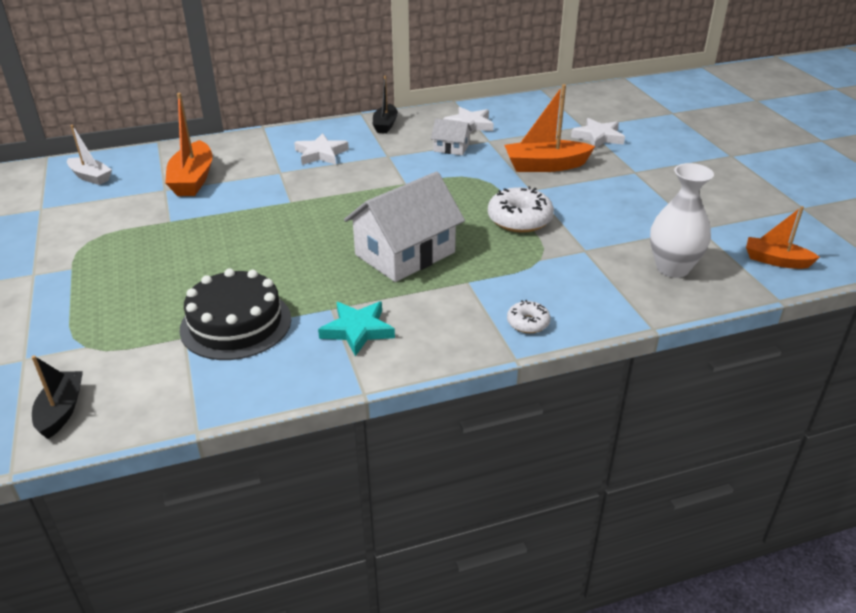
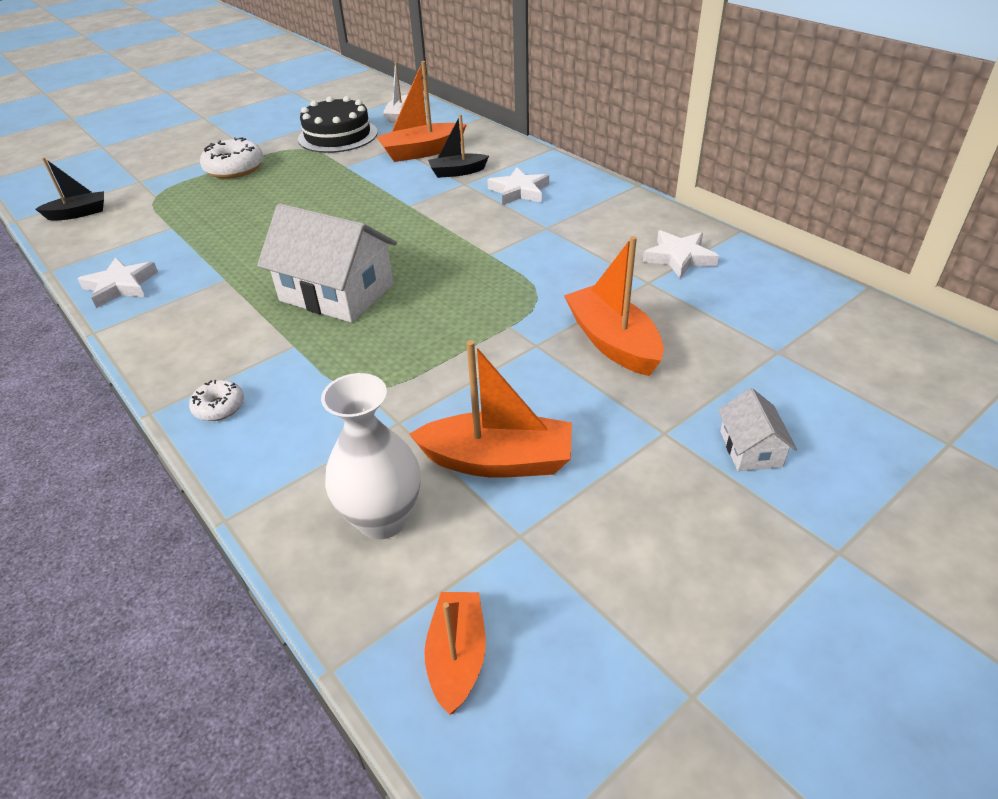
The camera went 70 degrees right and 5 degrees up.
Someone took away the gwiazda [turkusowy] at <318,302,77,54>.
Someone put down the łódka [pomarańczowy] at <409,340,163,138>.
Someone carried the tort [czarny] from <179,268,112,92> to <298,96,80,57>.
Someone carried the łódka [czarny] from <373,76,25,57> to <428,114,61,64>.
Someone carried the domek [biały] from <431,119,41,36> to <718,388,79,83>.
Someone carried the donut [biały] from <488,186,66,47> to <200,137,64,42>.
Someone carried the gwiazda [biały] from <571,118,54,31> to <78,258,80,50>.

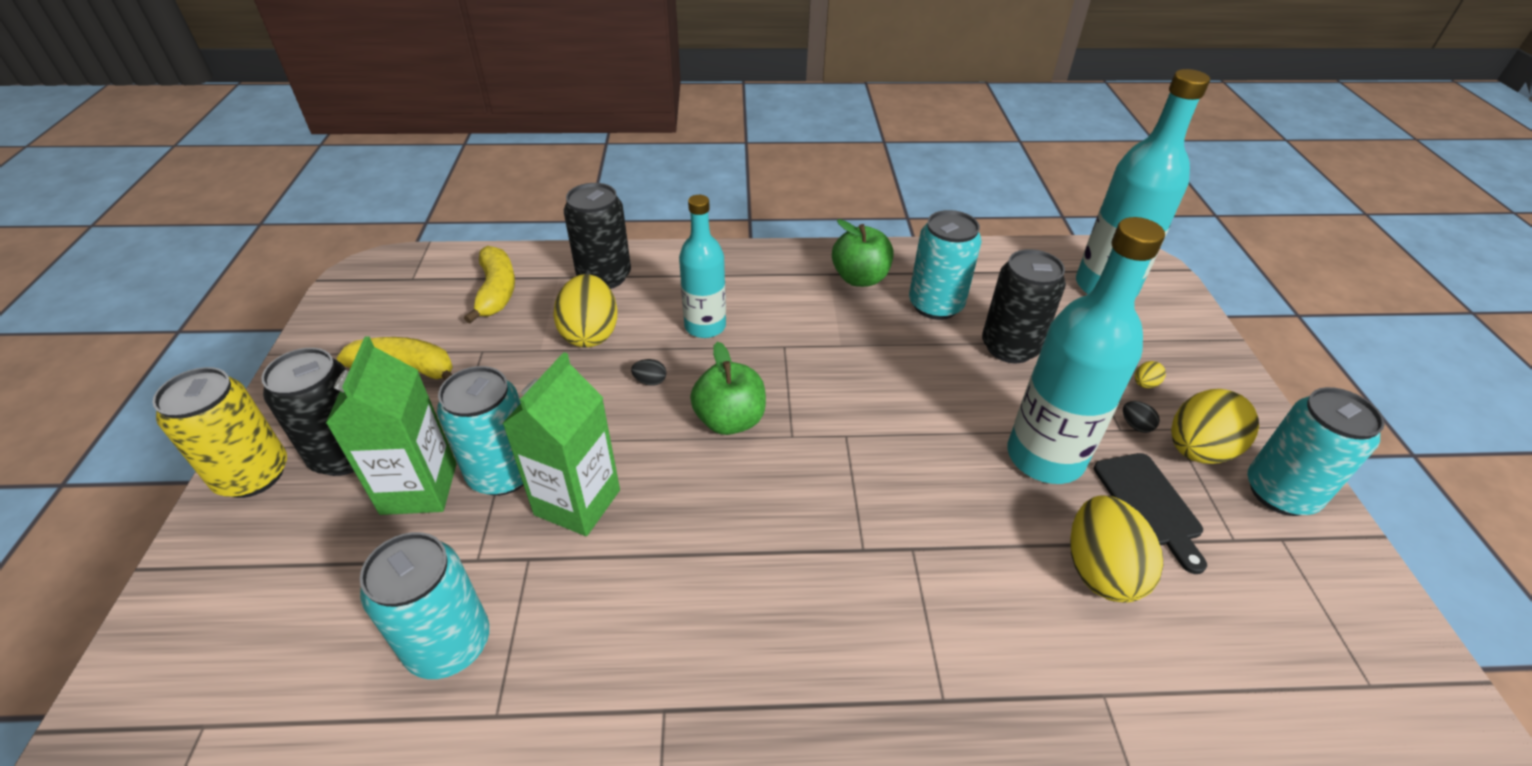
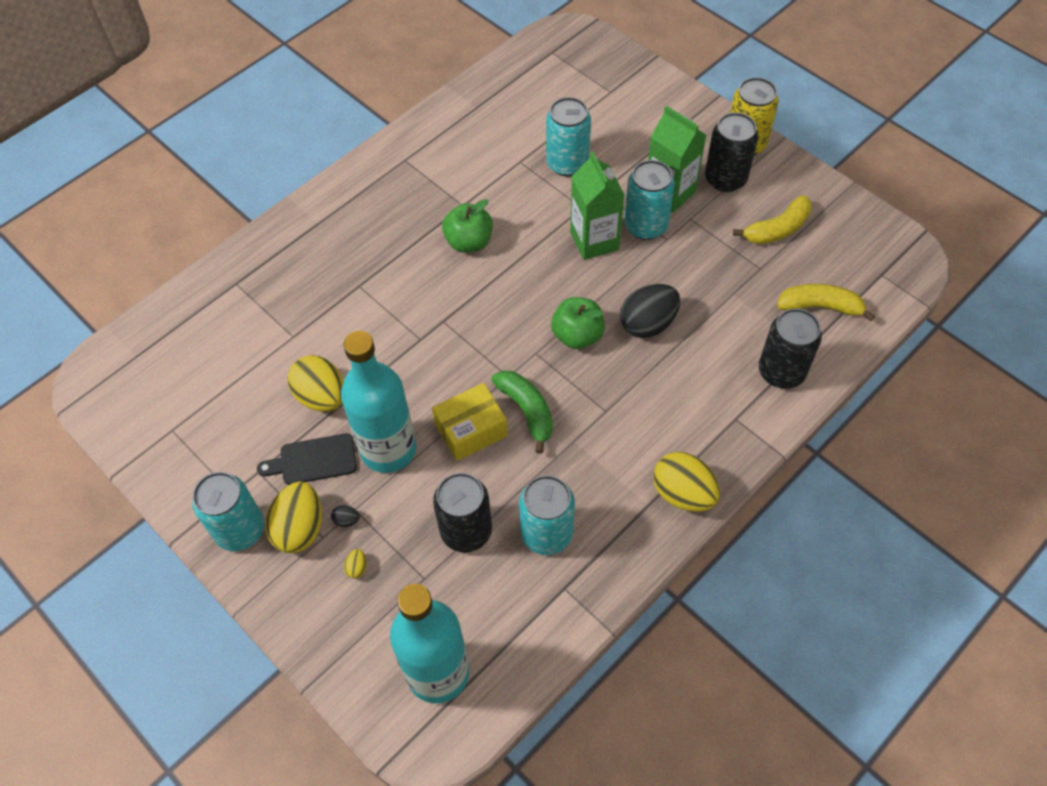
The camera went 140 degrees right and 15 degrees up.
Someone took away the butelka [turkusowy] at <679,195,47,143>.
Someone put down the pudełko [żółty] at <432,383,76,78>.
Someone put down the banan [zielony] at <492,371,61,83>.
Someone carried the jajko [żółty] from <553,274,65,74> to <653,452,67,60>.
Someone carried the jabłko [zielony] from <832,219,62,68> to <442,199,51,54>.
Someone rotated the banan [żółty] at <464,246,51,78> by 150 degrees clockwise.
Someone rotated the deska do krojenia [czarny] at <1094,453,113,121> by 45 degrees counterclockwise.
Someone scaled the jajko [czarny] at <631,359,35,27> by 2.47.

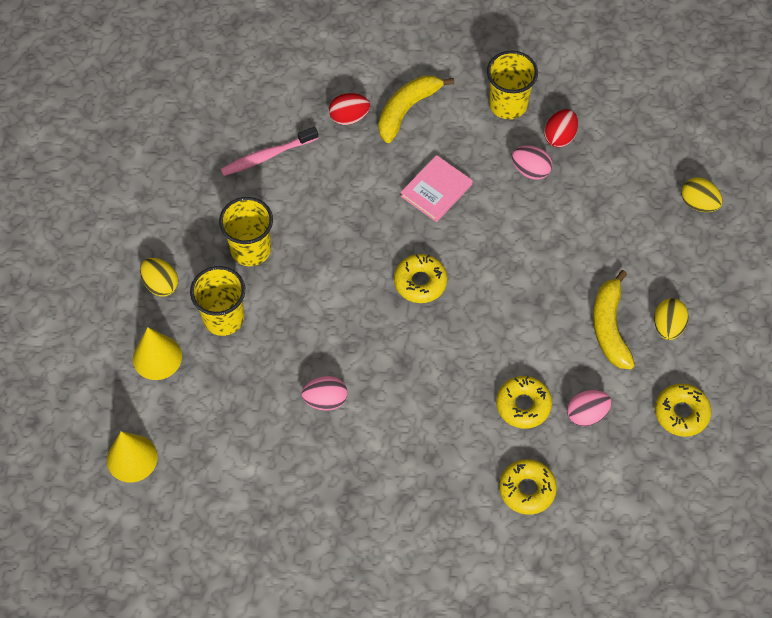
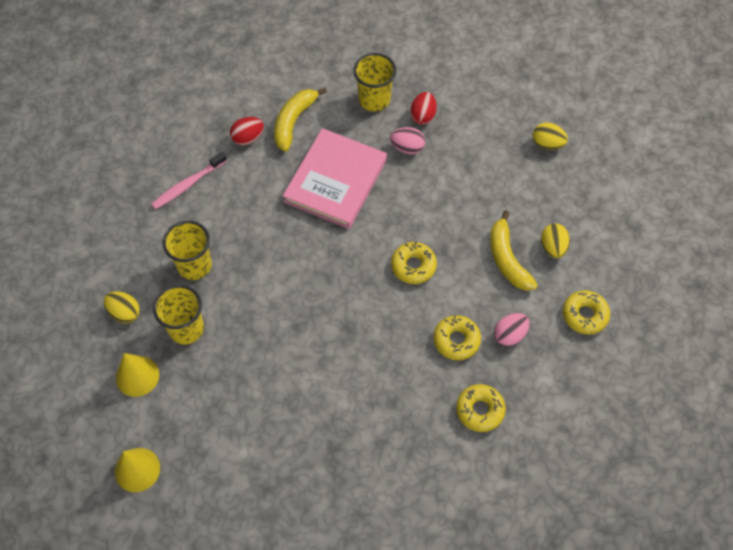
The camera went 15 degrees left and 0 degrees up.
Someone took away the jajko [różowy] at <301,376,46,35>.
Someone carried the donut [żółty] from <394,254,53,49> to <391,242,46,42>.
Someone scaled the książka [różowy] at <400,155,73,67> by 1.84.

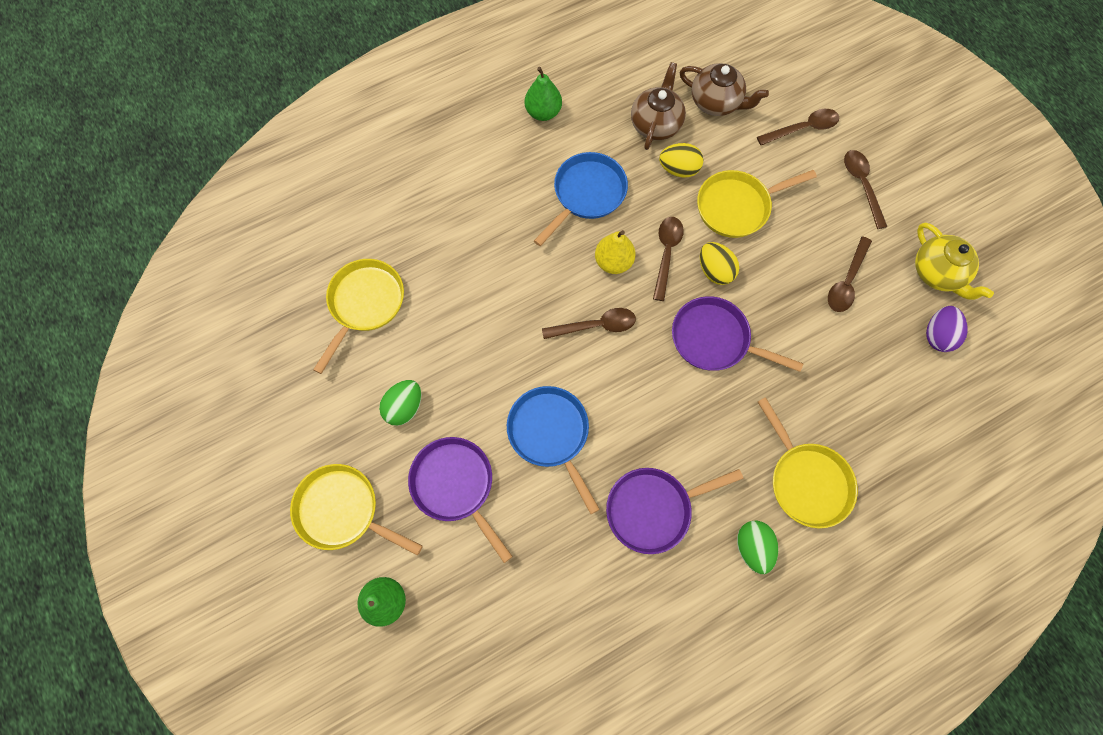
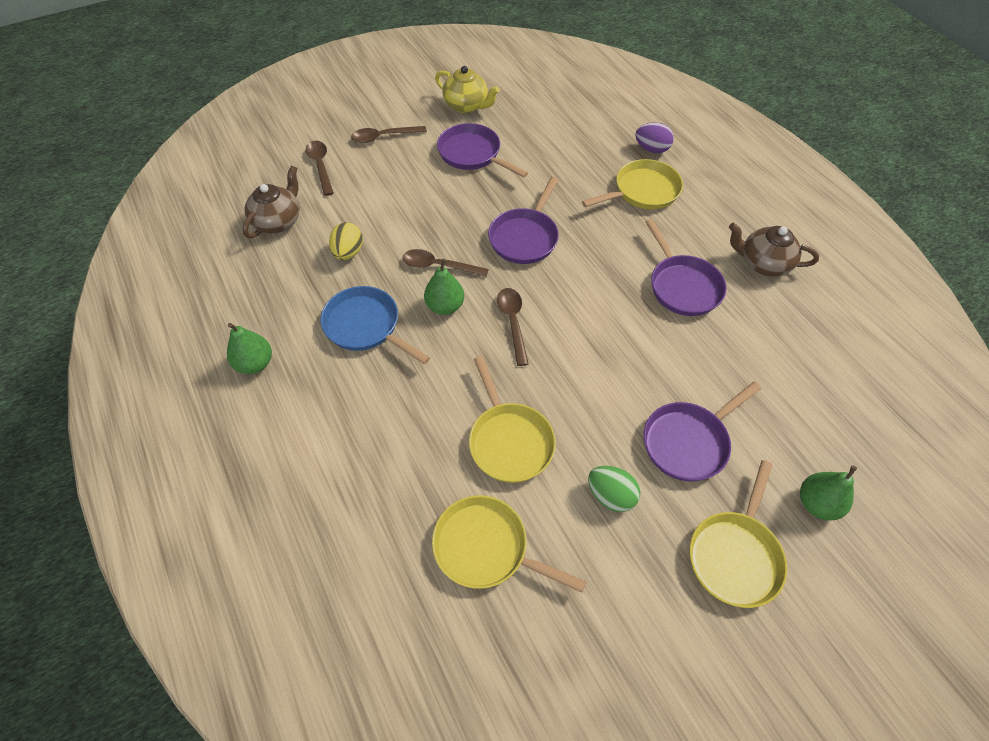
The camera went 90 degrees left and 15 degrees down.
Someone took away the patelnia [niebieski] at <507,386,93,128>.
Someone took away the jajko [żółty] at <700,242,39,43>.
Someone took away the jajko [zielony] at <737,521,41,53>.
Someone carried the imbryk [brązowy] from <631,62,55,88> to <729,223,90,54>.
Someone carried the patelnia [żółty] from <697,170,120,68> to <469,356,87,127>.
Someone carried the jajko [fioletowy] from <926,306,42,46> to <635,122,39,31>.
Someone swapped the łyżka [brązowy] at <828,237,44,75> for the patelnia [fioletowy] at <437,123,91,55>.
Someone repainted the gruszka [żółty] at <595,230,41,44>, which became the gruszka [zielony] at <424,258,40,57>.
Someone rotated the imbryk [żółty] at <915,222,79,78> by 60 degrees clockwise.

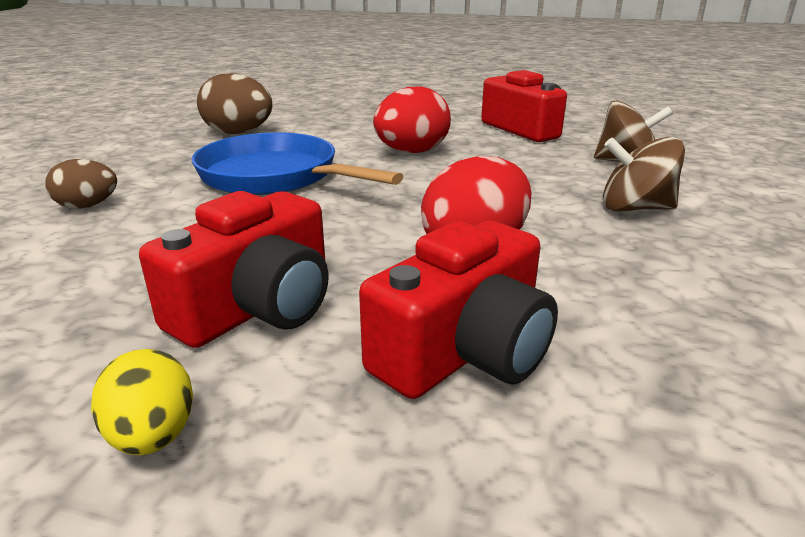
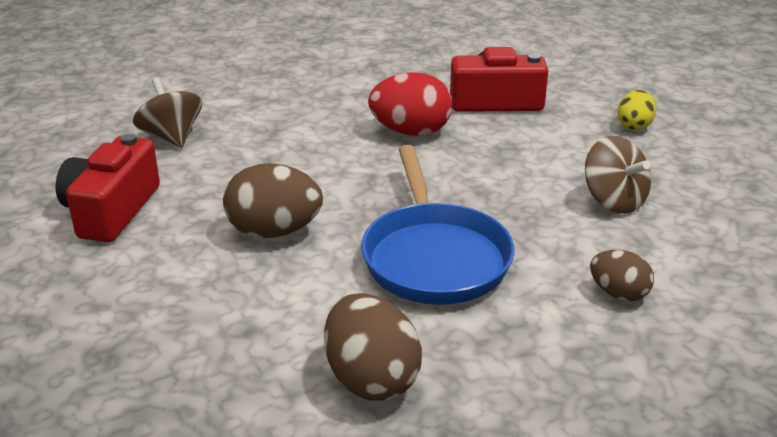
The camera went 135 degrees left and 5 degrees up.
Someone took away the aparat fotograficzny [czerwony] at <139,191,190,157>.
Someone carried the bączek [brązowy] from <603,137,82,75> to <585,136,66,78>.
Someone repainted the jajko [czerwony] at <373,87,78,66>, which became the jajko [brązowy] at <223,163,100,75>.

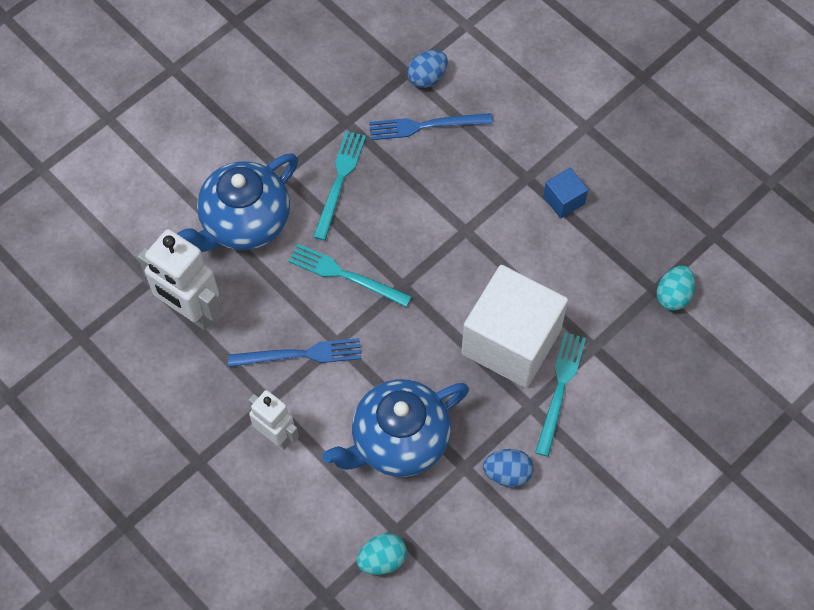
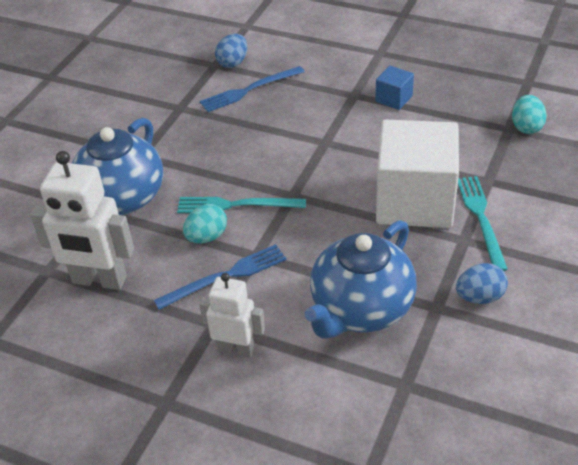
The camera went 20 degrees left and 20 degrees down.
Someone took away the widelec [turkusowy] at <313,131,53,110>.
Someone carried the jajko [turkusowy] from <357,533,50,42> to <183,204,44,40>.

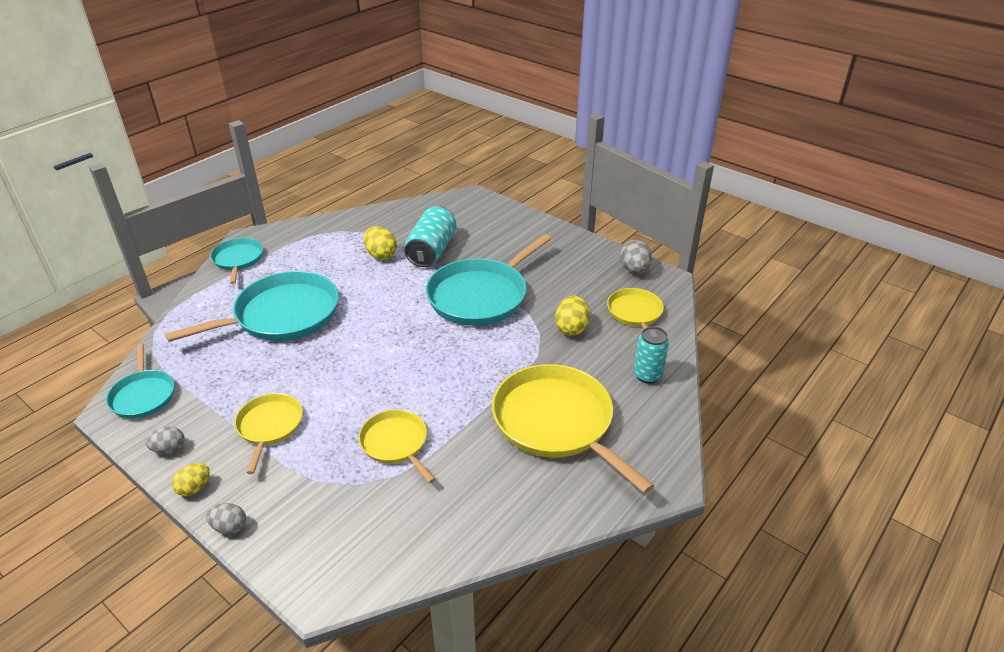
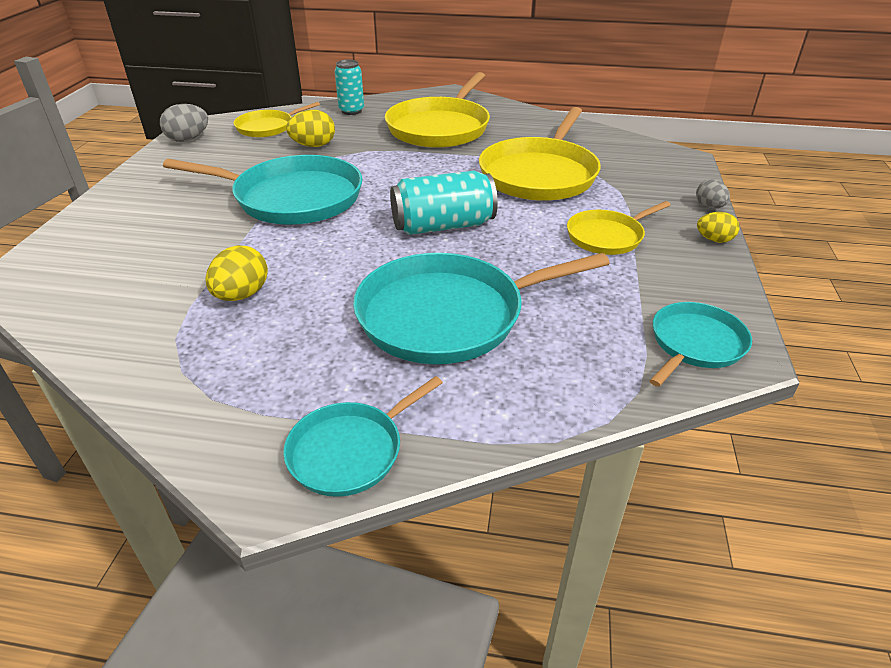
The camera went 120 degrees left and 0 degrees up.
Someone took away the jajko [szary] at <145,426,40,28>.
Someone carried the puszka [turkusowy] from <404,206,53,61> to <390,171,108,64>.
Someone rotated the patelnia [turkusowy] at <165,271,174,71> by 45 degrees counterclockwise.
Someone scaled the patelnia [żółty] at <359,409,77,74> by 1.83.

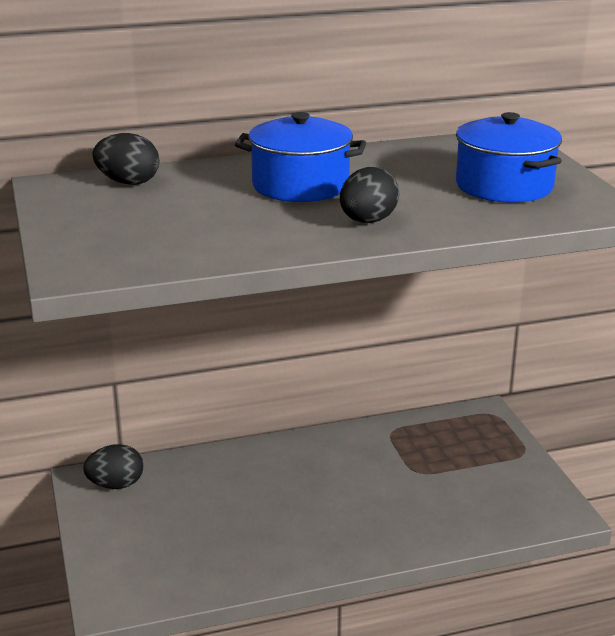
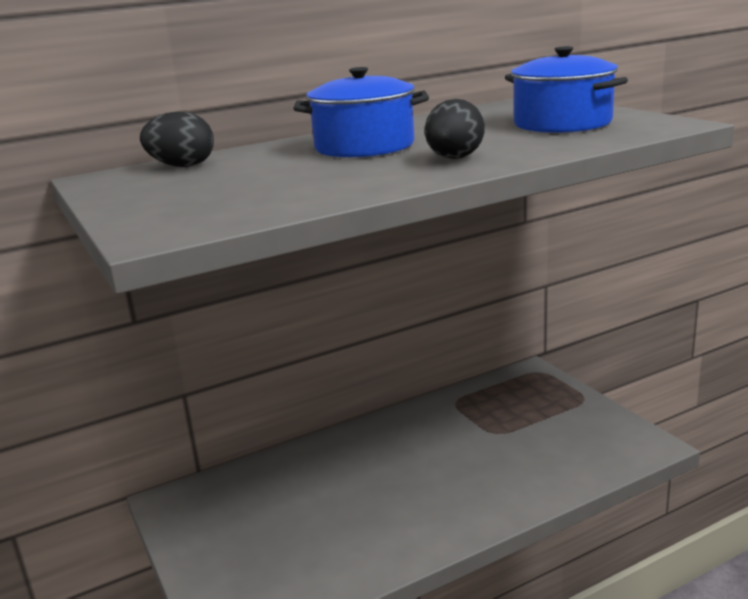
The camera went 10 degrees left and 5 degrees down.
Someone took away the jajko [czarny] at <83,444,60,45>.

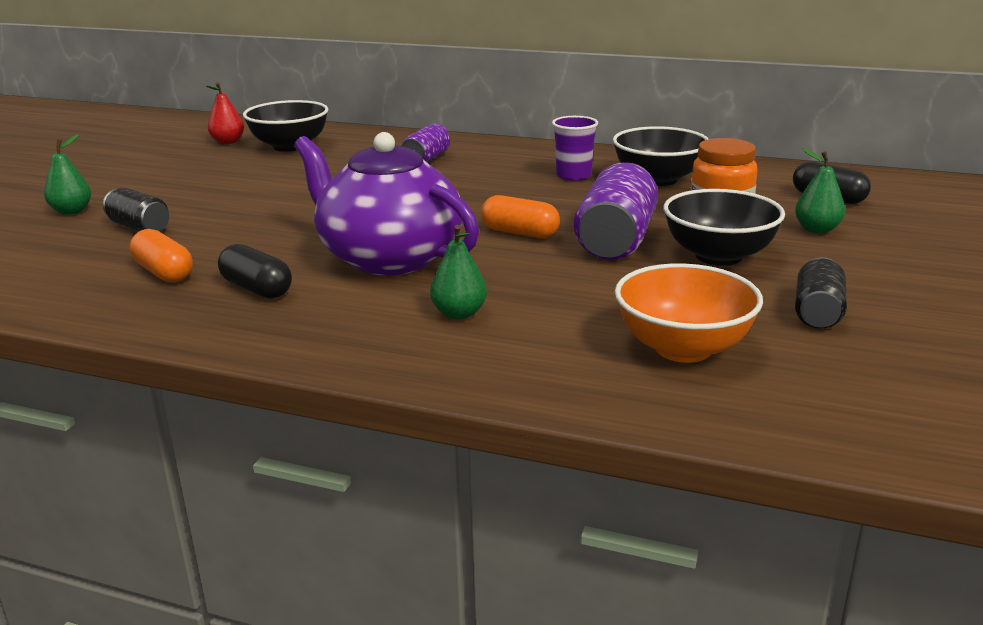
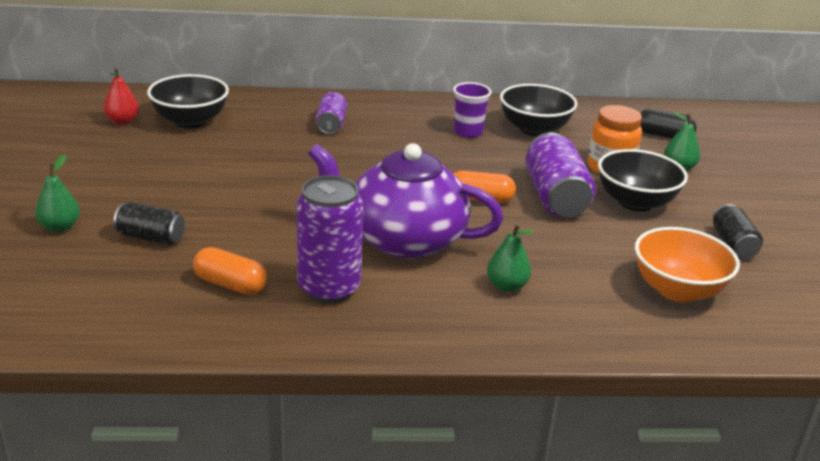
The camera went 25 degrees left and 5 degrees up.
Someone swapped the kapsułka [czarny] at <218,244,74,55> for the puszka [fioletowy] at <297,175,66,128>.

